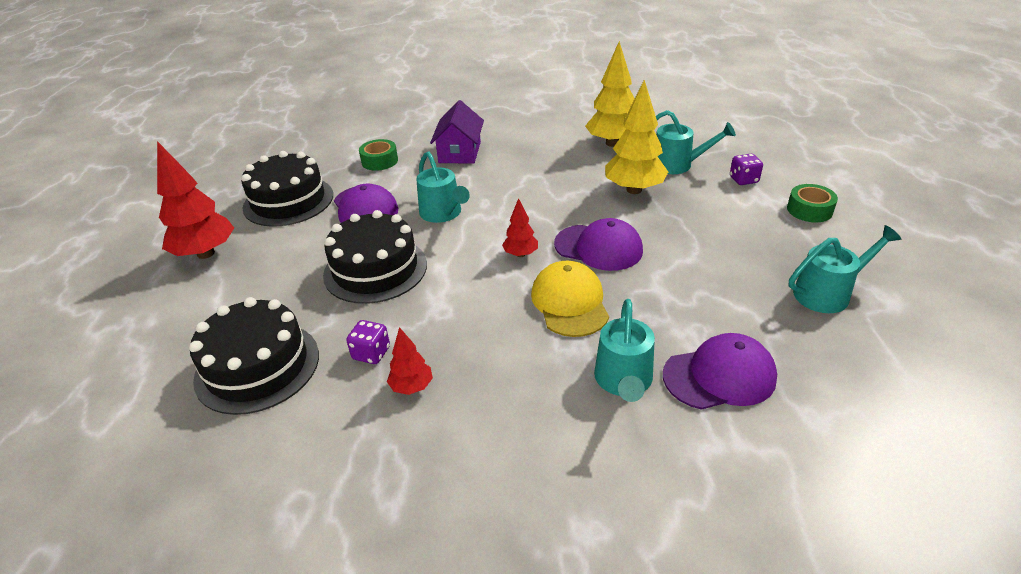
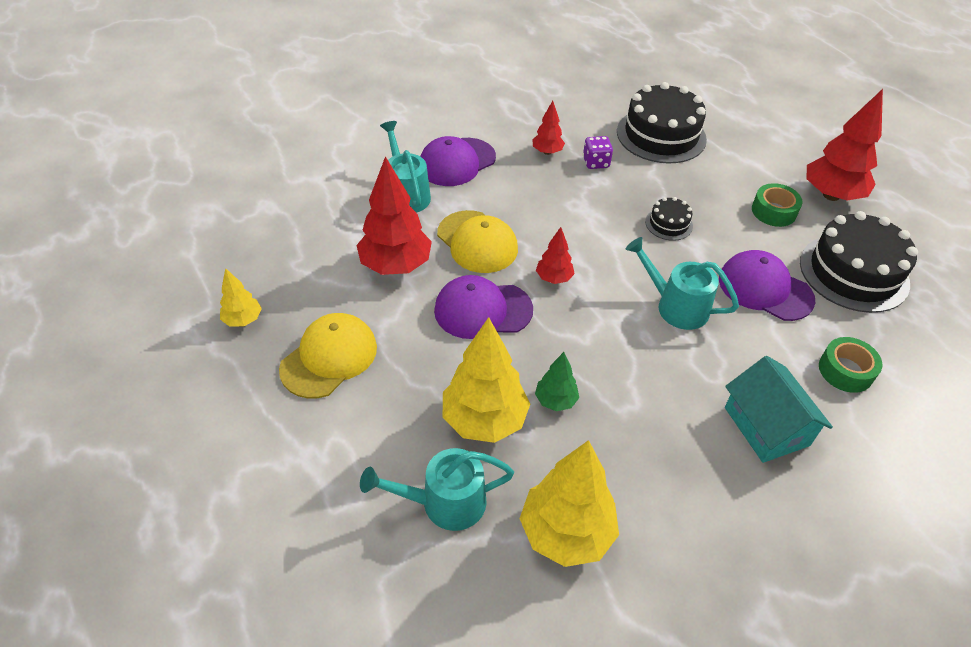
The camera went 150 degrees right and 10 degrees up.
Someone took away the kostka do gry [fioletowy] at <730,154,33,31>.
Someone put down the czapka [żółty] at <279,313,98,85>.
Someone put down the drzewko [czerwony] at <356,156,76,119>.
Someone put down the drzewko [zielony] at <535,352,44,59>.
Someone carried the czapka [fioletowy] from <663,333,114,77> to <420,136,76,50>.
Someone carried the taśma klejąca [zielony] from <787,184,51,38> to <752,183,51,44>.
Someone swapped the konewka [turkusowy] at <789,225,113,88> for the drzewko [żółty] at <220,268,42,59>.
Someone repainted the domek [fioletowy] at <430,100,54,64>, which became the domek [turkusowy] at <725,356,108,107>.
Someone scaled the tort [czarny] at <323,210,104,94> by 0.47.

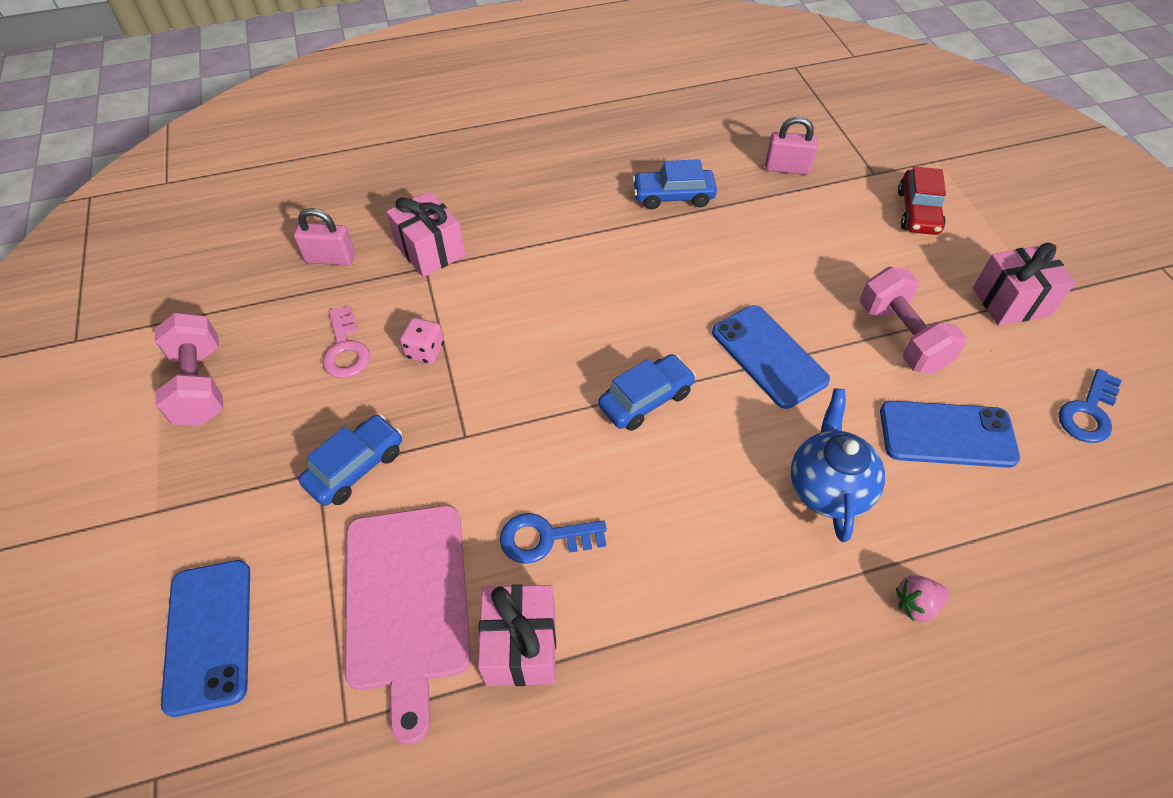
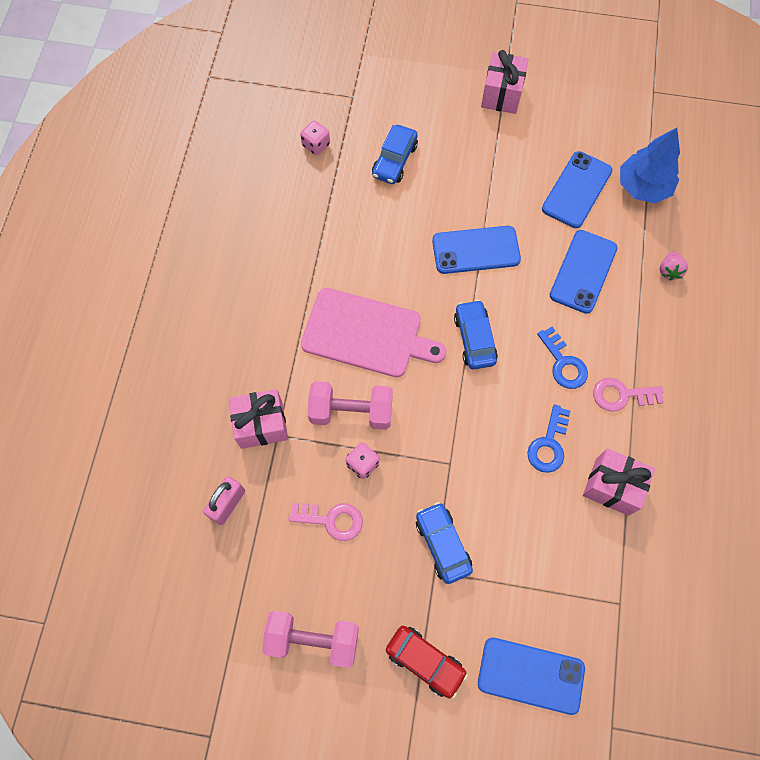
The camera went 65 degrees left and 15 degrees up.
Someone put down the klucz [różowy] at <593,378,71,34>.
Someone put down the drzewko [niebieski] at <620,128,60,75>.
Someone carried the deska do krojenia [różowy] from <345,505,126,239> to <301,288,145,89>.
Someone carried the samochód [niebieski] from <632,159,85,51> to <372,125,46,59>.
Someone carried the hantel [różowy] from <860,267,107,106> to <308,381,85,49>.
Someone carried the samochód [czerwony] from <898,166,48,69> to <386,626,82,73>.
Someone carried the klucz [niebieski] from <1058,369,64,74> to <537,327,51,62>.
Someone swapped the kłódka [różowy] at <765,116,53,59> for the kostka do gry [różowy] at <300,120,30,35>.
Someone swapped the imbryk [niebieski] at <791,389,94,153> for the telefon [niebieski] at <550,230,68,84>.

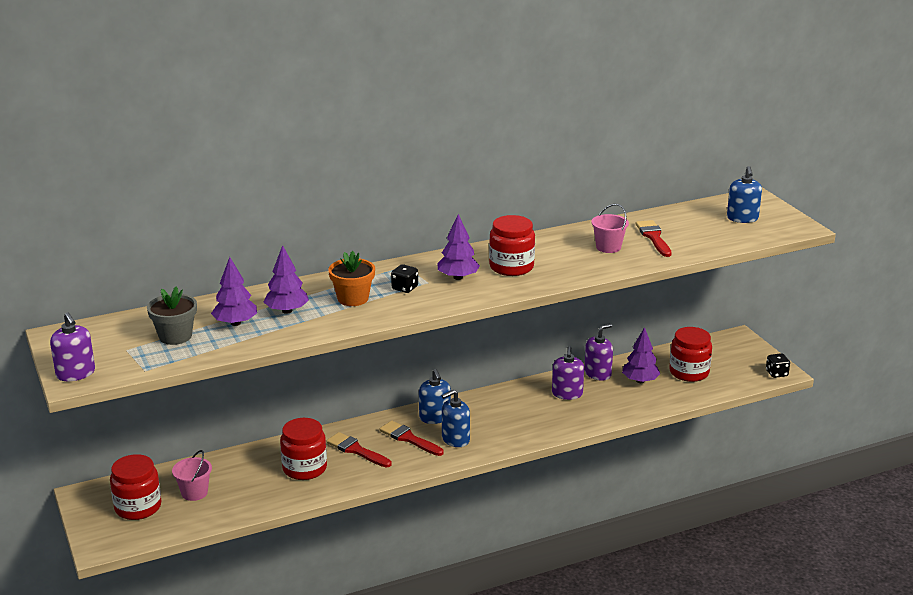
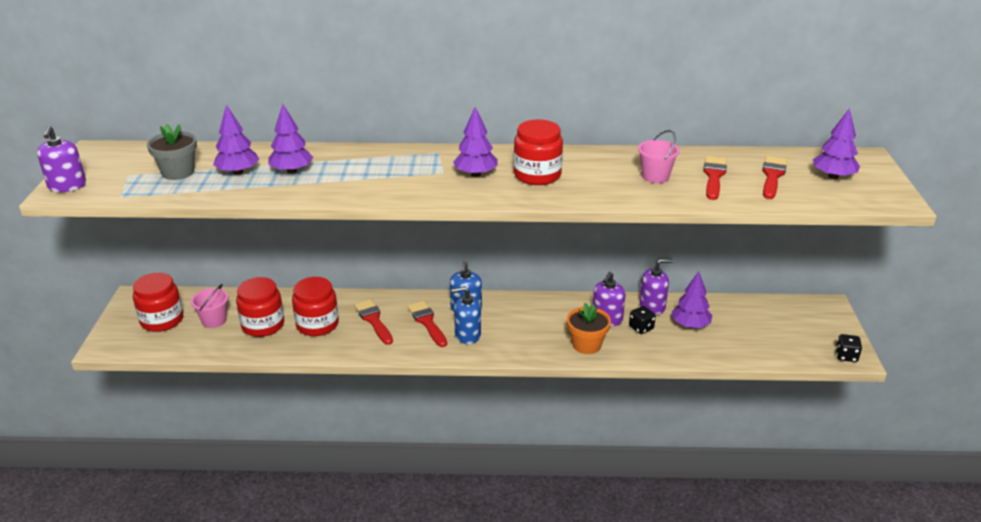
The camera went 25 degrees right and 5 degrees up.
Someone put down the pędzel [czerwony] at <762,156,25,43>.
Someone carried the doniczka [pomarańczowy] from <328,251,47,55> to <567,303,44,51>.
Someone carried the kostka do gry [czarny] from <391,264,27,29> to <629,306,27,28>.
Someone carried the słoik [czerwony] from <669,327,43,55> to <236,277,48,60>.
Someone swapped the dozownik mydła [niebieski] at <727,166,35,57> for the drzewko [fioletowy] at <813,108,47,71>.

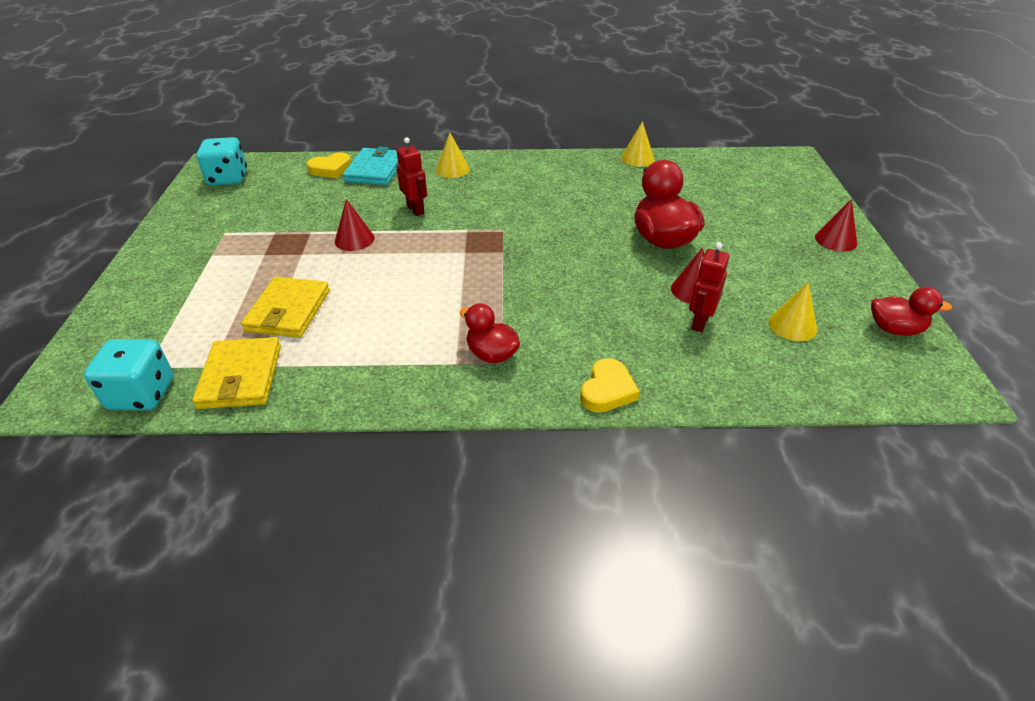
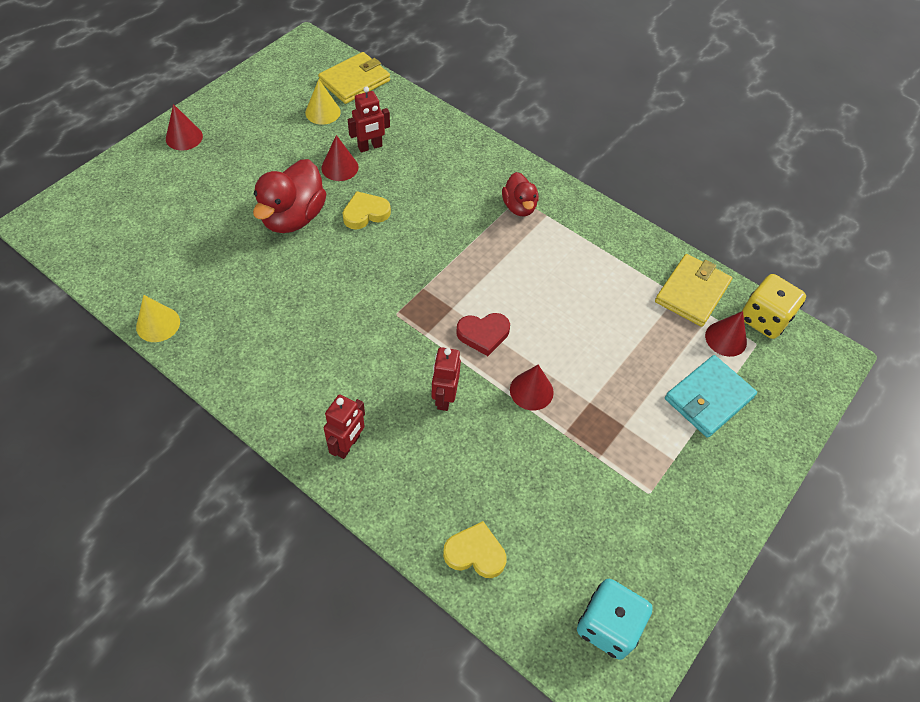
The camera went 145 degrees left and 15 degrees up.
Someone took away the kaczka [czerwony] at <871,287,81,49>.
Someone put down the serce [czerwony] at <456,313,54,43>.
Someone put down the stożek [czerwony] at <705,311,42,46>.
Someone carried the portfel [żółty] from <241,277,89,61> to <318,52,72,52>.
Someone carried the portfel [turkusowy] from <343,146,55,39> to <665,355,92,83>.
Someone carried the serce [żółty] from <580,358,60,54> to <342,191,49,39>.
Someone swapped the stożek [żółty] at <436,132,34,46> for the robot [czerwony] at <324,394,41,65>.
Someone repainted the kostka do gry [turkusowy] at <84,339,89,72>, which became the kostka do gry [żółty] at <741,274,65,65>.

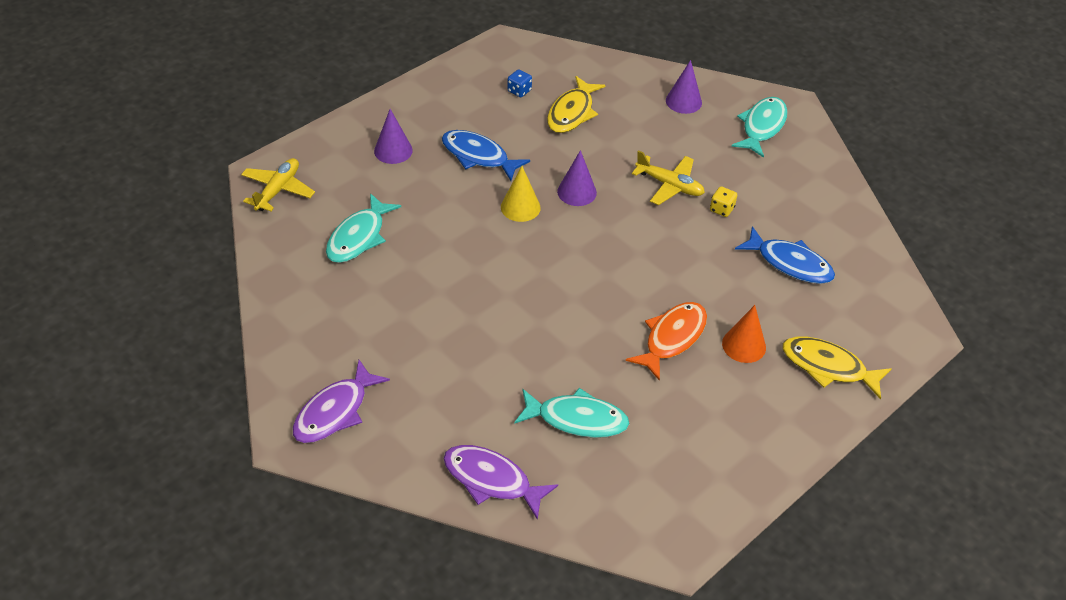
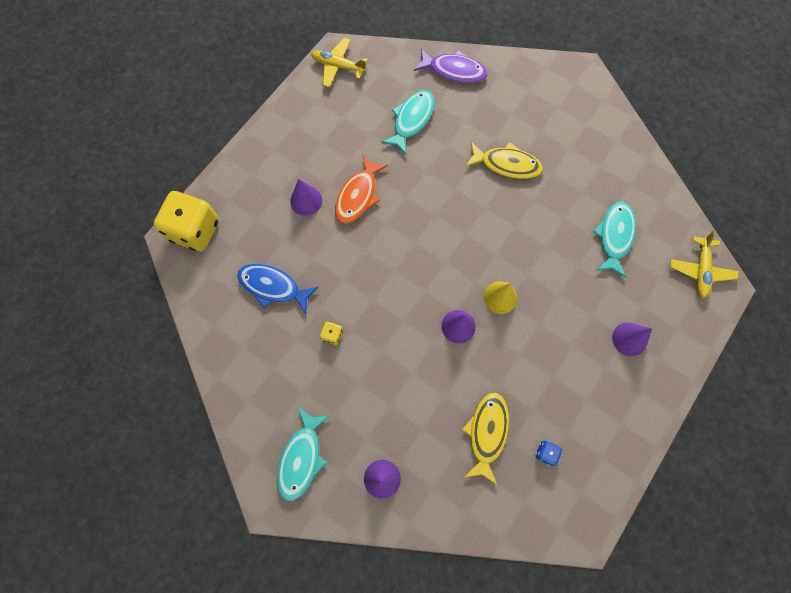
The camera went 170 degrees right and 25 degrees up.
Someone took away the ryba [fioletowy] at <293,360,97,83>.
Someone took away the ryba [niebieski] at <442,130,88,51>.
Someone put down the kostka do gry [żółty] at <154,191,65,61>.
Someone carried the samolot [żółty] from <632,150,73,55> to <311,38,57,49>.
Someone carried the ryba [żółty] from <782,337,109,62> to <465,142,78,37>.
Someone repainted the stożek [pomarańczowy] at <722,305,44,58>, which became the stożek [fioletowy] at <290,179,32,37>.
Someone rotated the ryba [turkusowy] at <514,388,115,50> by 120 degrees clockwise.

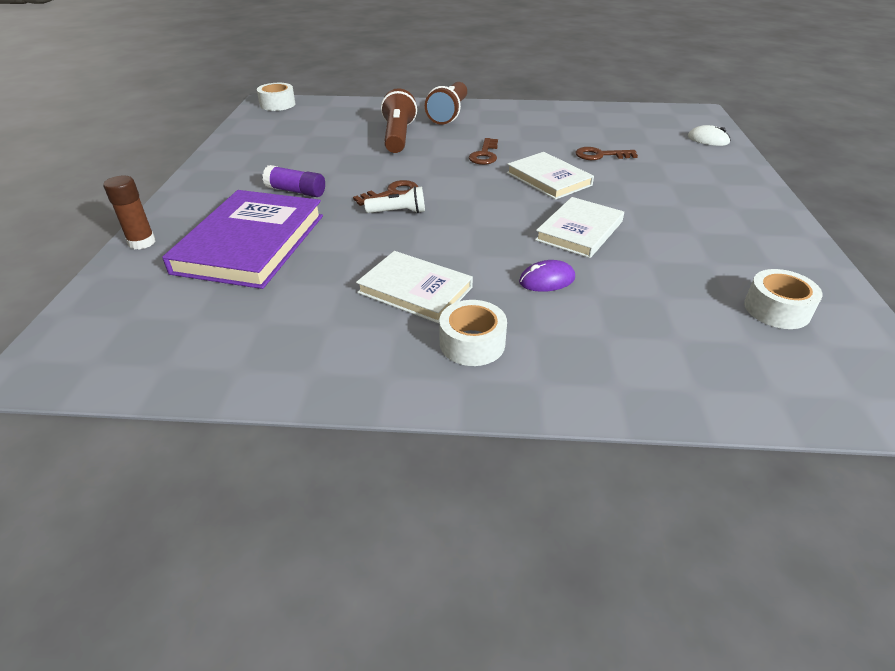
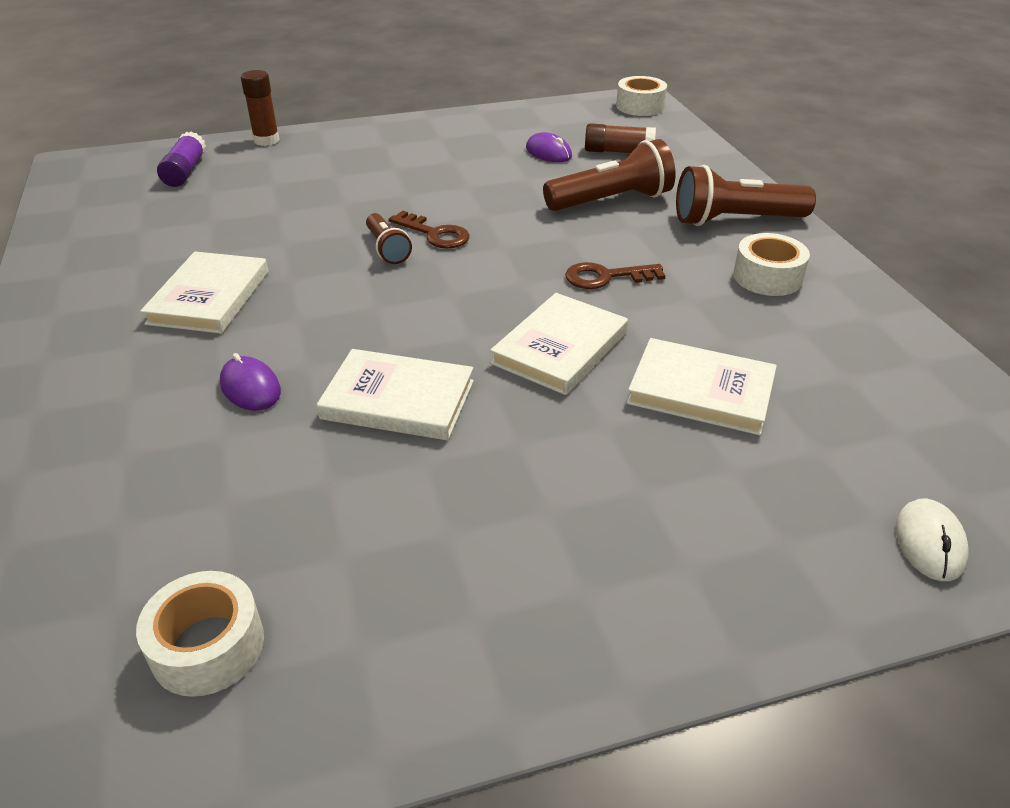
The camera went 70 degrees right and 0 degrees up.
Someone took away the książka [fioletowy] at <162,190,161,99>.
Someone put down the myszka [fioletowy] at <526,132,46,30>.
Someone put down the klej w sztyfcie [brązowy] at <585,124,71,29>.
Someone carried the klej w sztyfcie [fioletowy] from <263,165,62,32> to <157,131,49,56>.
Someone carried the taśma klejąca [biały] from <439,300,68,66> to <733,233,77,63>.
Someone swapped the klucz [brązowy] at <576,147,62,13> for the książka [biały] at <627,338,150,97>.
Someone repainted the latarka [biały] at <364,186,61,27>, which became the latarka [brązowy] at <366,213,46,51>.

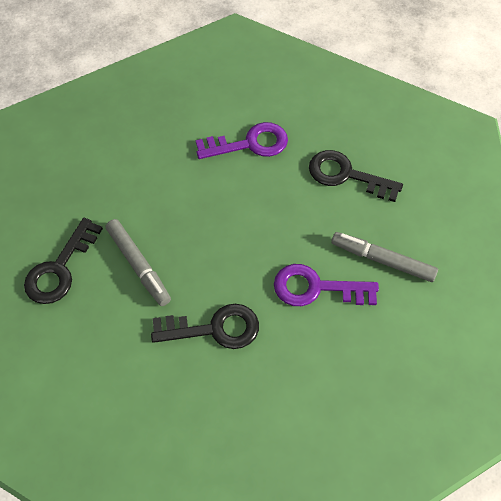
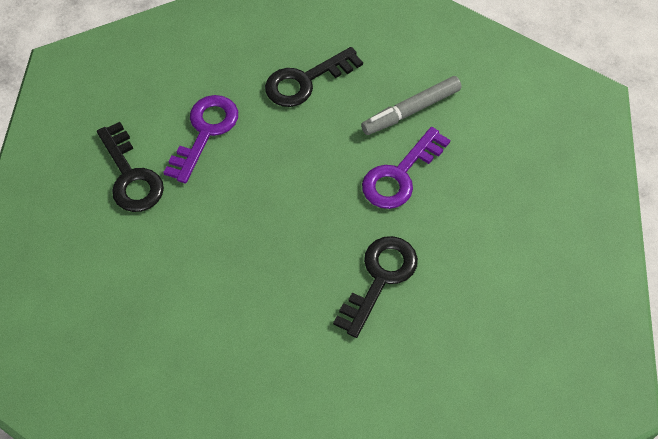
The camera went 55 degrees left and 0 degrees up.
Someone took away the flamaster [szary] at <106,219,65,87>.
Someone carried the klucz [czarny] from <24,218,79,86> to <97,122,67,90>.

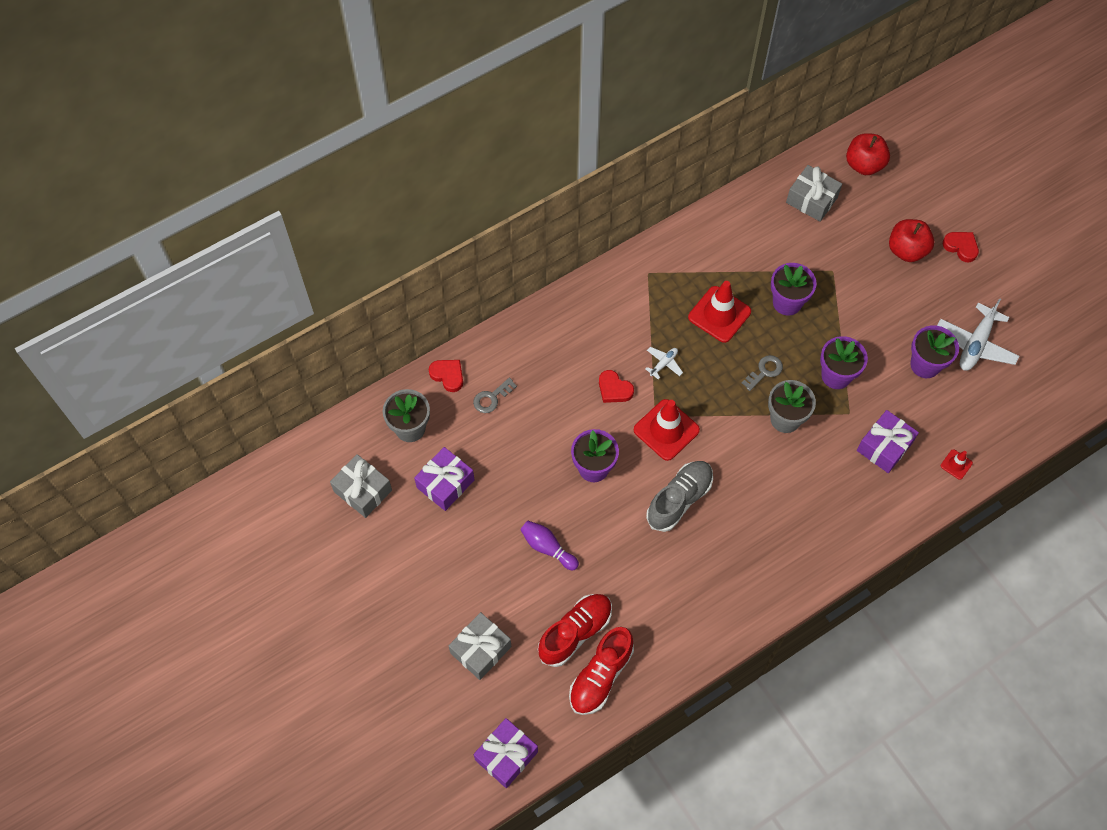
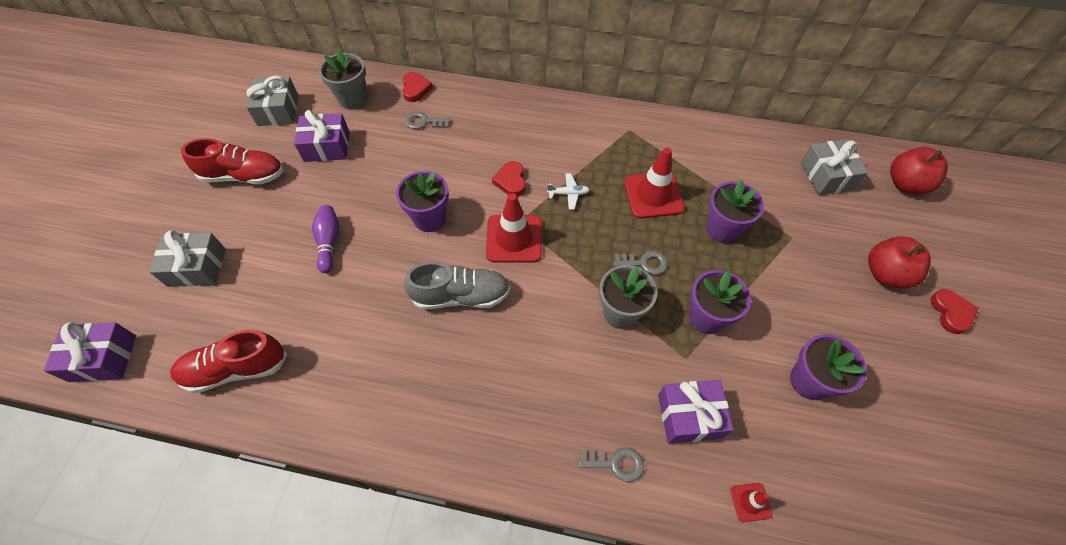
The camera went 45 degrees right and 5 degrees down.
Someone took away the samolot [biały] at <937,298,83,73>.
Someone put down the klucz [szary] at <578,447,66,35>.
Someone carried the but [czerwony] from <538,594,74,73> to <181,138,103,46>.

